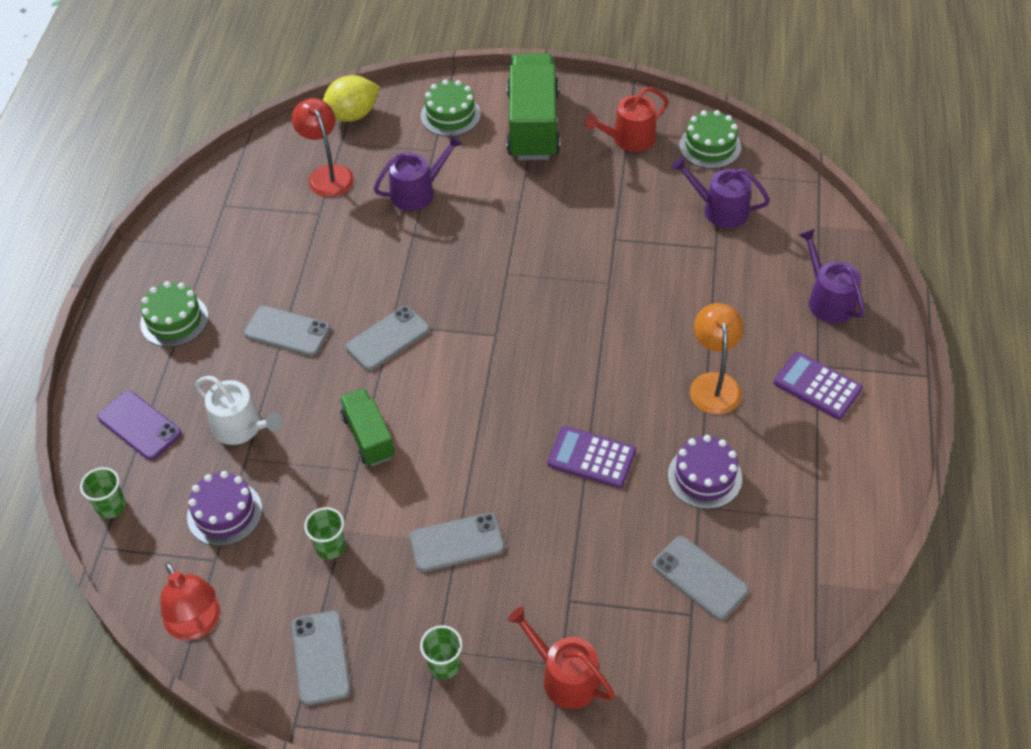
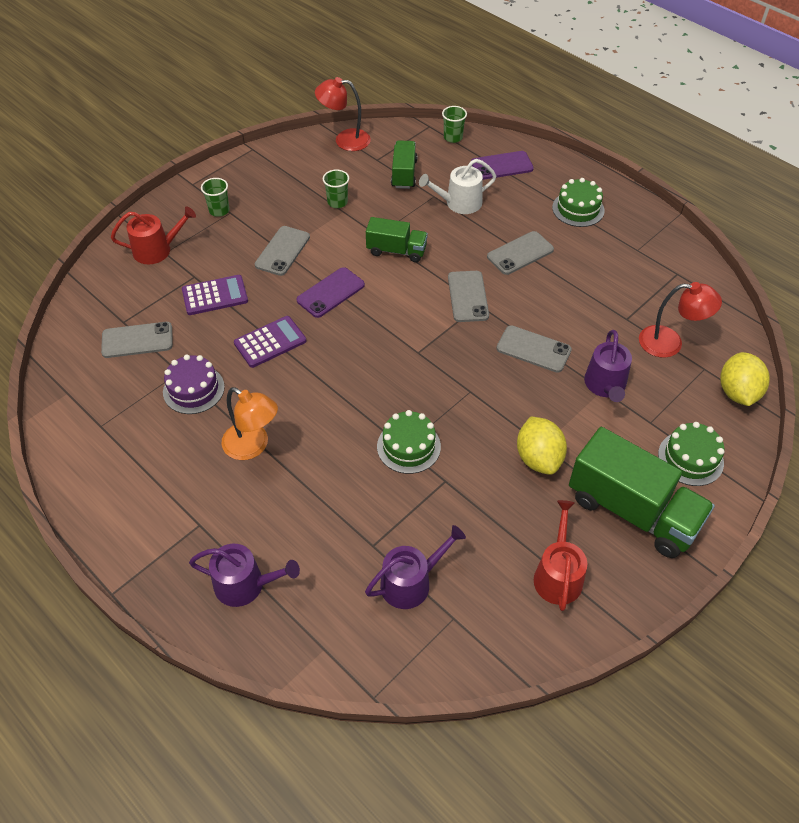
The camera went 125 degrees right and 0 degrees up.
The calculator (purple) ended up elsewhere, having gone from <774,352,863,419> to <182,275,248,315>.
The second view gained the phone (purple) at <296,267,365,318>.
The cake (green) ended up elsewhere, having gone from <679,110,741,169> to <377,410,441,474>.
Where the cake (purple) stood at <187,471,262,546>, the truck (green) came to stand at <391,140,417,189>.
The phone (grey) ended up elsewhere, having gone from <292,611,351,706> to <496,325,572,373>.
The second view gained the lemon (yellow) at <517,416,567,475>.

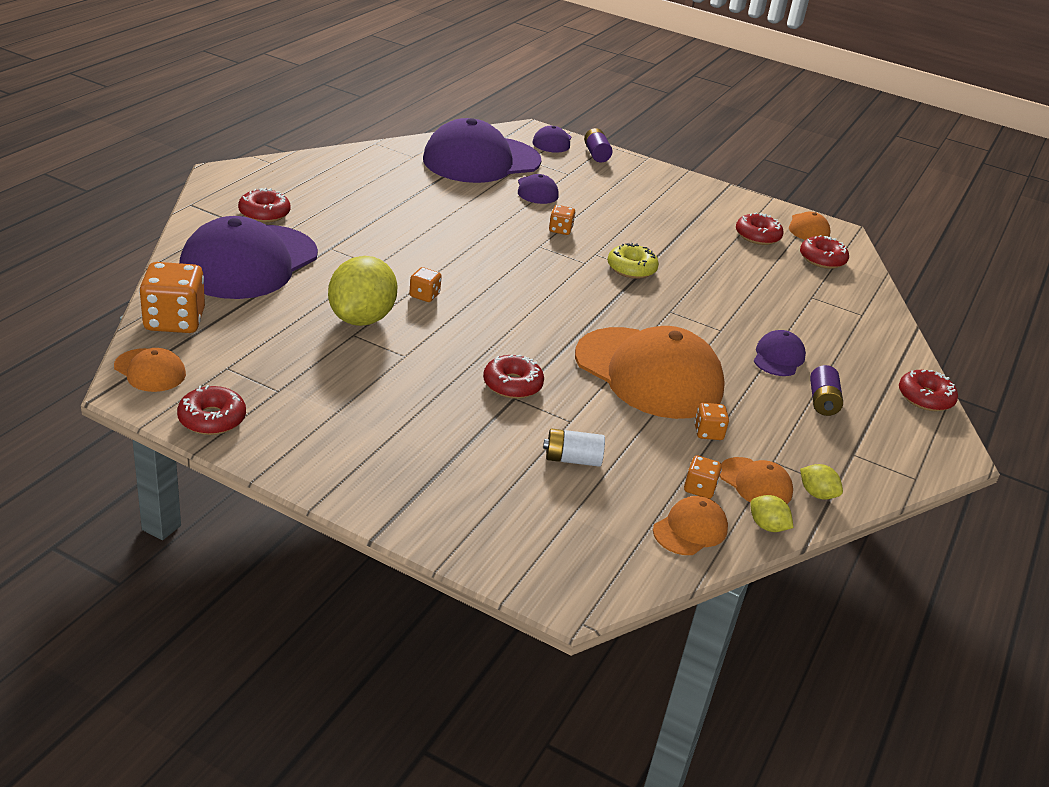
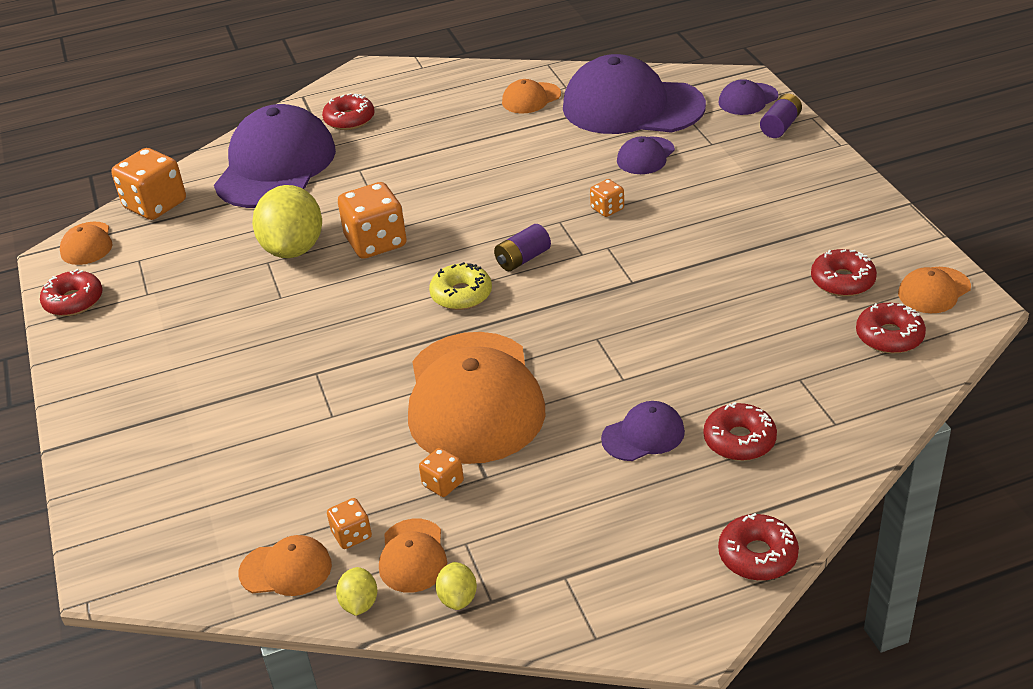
The camera went 50 degrees right and 5 degrees up.
The cap (purple) at <179,216,318,299> ended up facing another way, 120 degrees clockwise from before.
The lemon (yellow) at <328,256,398,326> ended up facing another way, 60 degrees counterclockwise from before.
The size of the dice (orange) at <409,267,442,302> changed by a factor of 2.00.
The donut (yellow) ended up elsewhere, having gone from <608,243,659,279> to <429,262,492,310>.
The battery (purple) ended up elsewhere, having gone from <810,365,843,416> to <494,224,551,271>.
The second view gained the cap (orange) at <502,79,561,113>.
The donut (red) ended up elsewhere, having gone from <483,355,544,399> to <704,402,777,461>.
The second view lost the battery (white) at <543,428,605,467>.

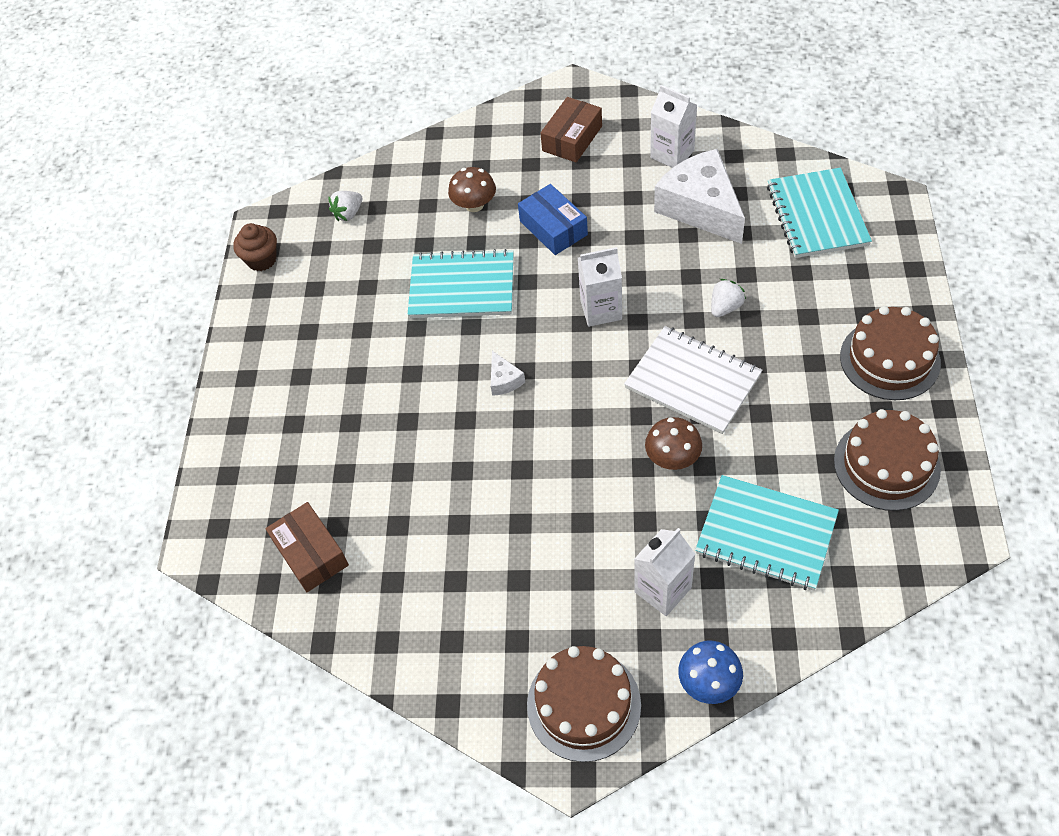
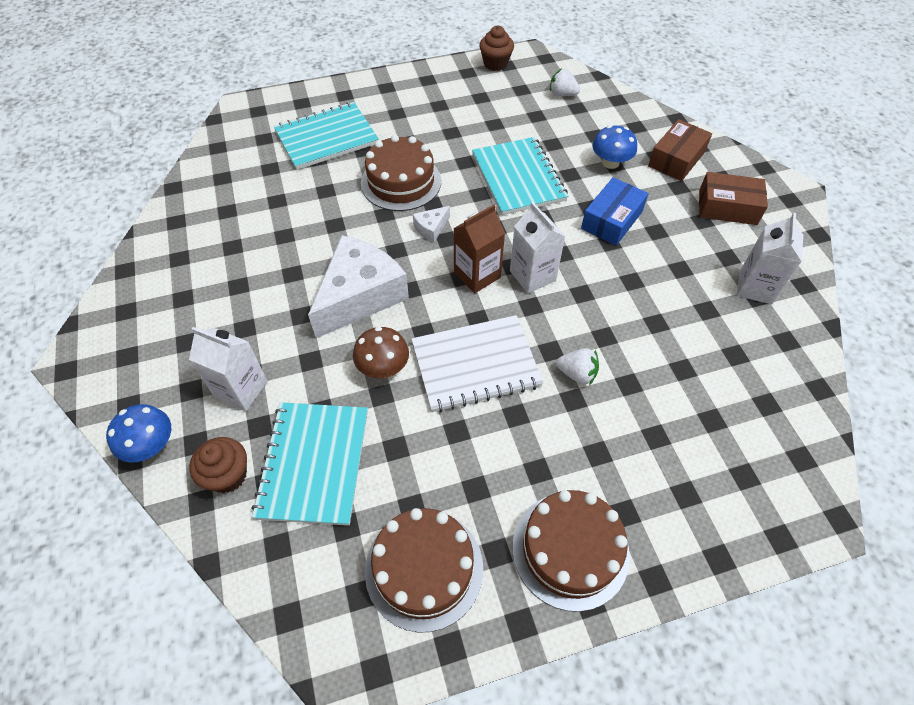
The camera went 65 degrees right and 0 degrees up.
The second view gained the cupcake (brown) at <189,437,247,493>.
The notebook (turquoise) ended up elsewhere, having gone from <767,168,872,258> to <274,102,379,170>.
The cheese (white) ended up elsewhere, having gone from <654,149,745,244> to <308,235,409,338>.
The cake (brown) ended up elsewhere, having gone from <527,646,641,762> to <361,135,441,211>.
The notebook (white) at <624,326,762,434> ended up facing another way, 60 degrees clockwise from before.
The second view gained the carton (brown) at <453,204,505,293>.
What was the mushroom (brown) at <448,167,496,212> turned into the mushroom (blue) at <592,125,637,169>.
The box (brown) ended up elsewhere, having gone from <266,502,349,592> to <648,119,712,181>.

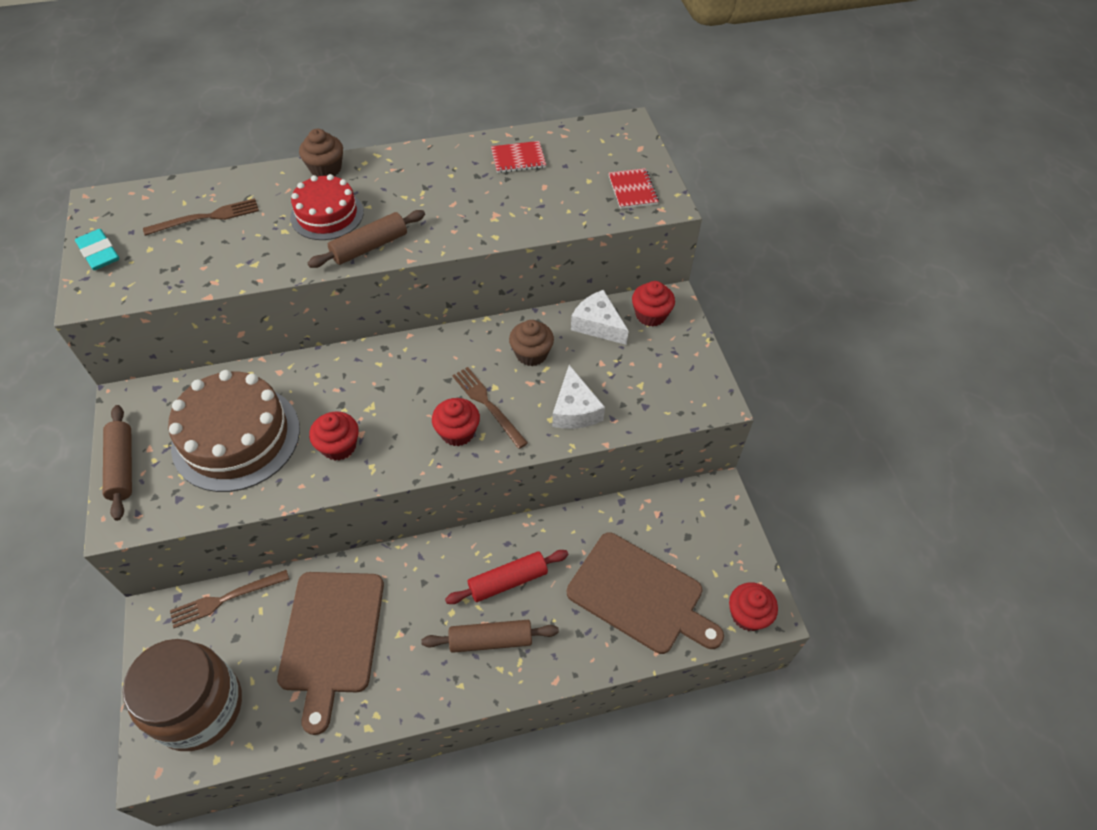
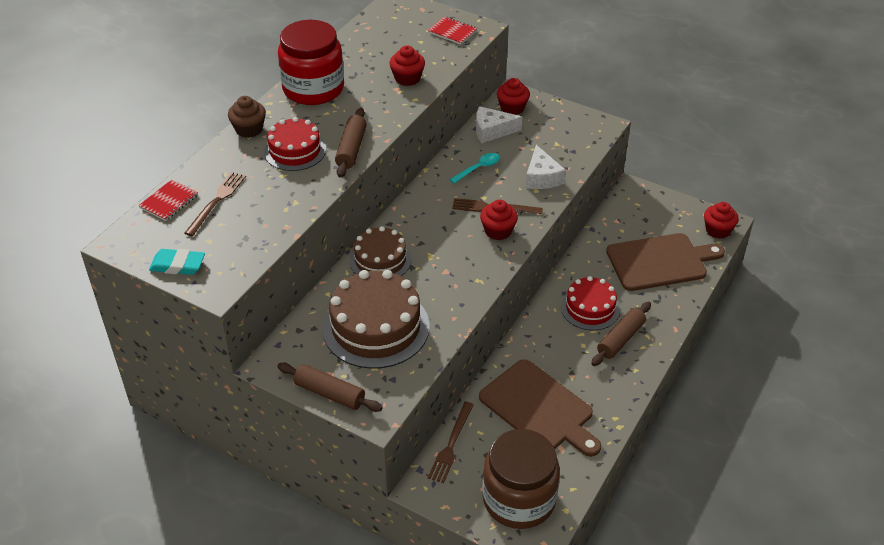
The camera went 45 degrees left and 10 degrees down.
The notebook (red) ended up elsewhere, having gone from <491,141,546,173> to <139,180,198,221>.
The second view gained the jar (red) at <278,20,344,105>.
The second view gained the cake (brown) at <350,226,412,276>.
The cupcake (red) ended up elsewhere, having gone from <309,411,359,461> to <389,46,425,86>.
Where the cupcake (brown) stood at <509,320,554,366>, the spoon (turquoise) came to stand at <450,153,500,184>.
The cheese (white) at <552,365,605,429> ended up facing another way, 45 degrees clockwise from before.
Where the rolling pin (red) stood at <445,550,568,604>, the cake (red) came to stand at <561,276,620,330>.

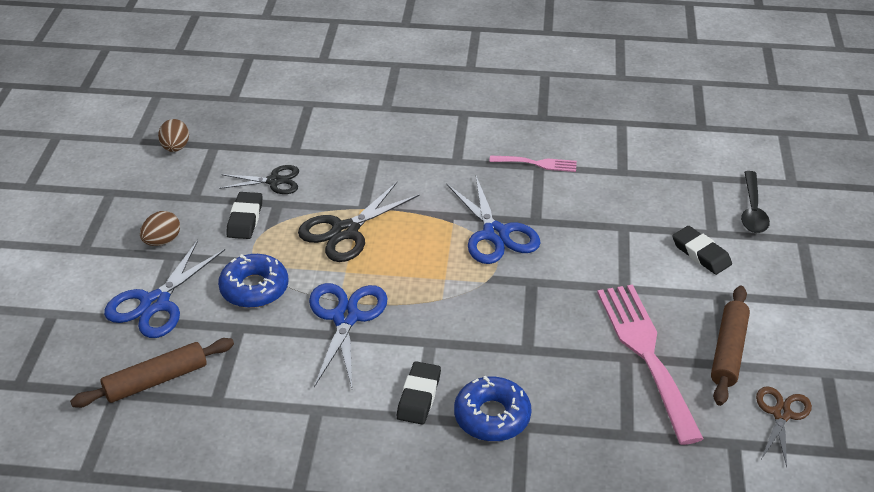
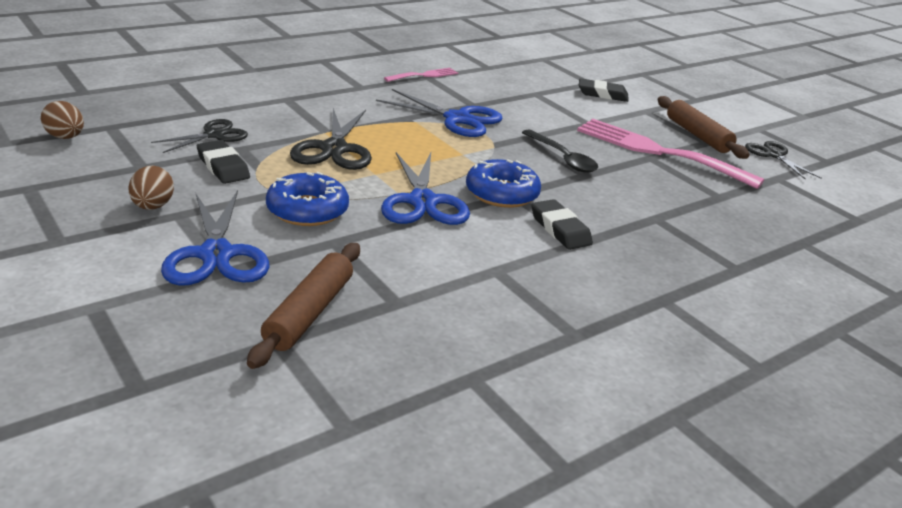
The camera went 45 degrees left and 10 degrees down.
The scissors (blue) at <309,283,388,388> ended up facing another way, 150 degrees counterclockwise from before.
The donut (blue) ended up elsewhere, having gone from <454,376,532,441> to <466,159,541,208>.
The spoon (black) ended up elsewhere, having gone from <741,171,770,233> to <522,129,598,173>.
What was the scissors (brown) at <756,386,812,467> turned into the scissors (black) at <745,141,821,180>.

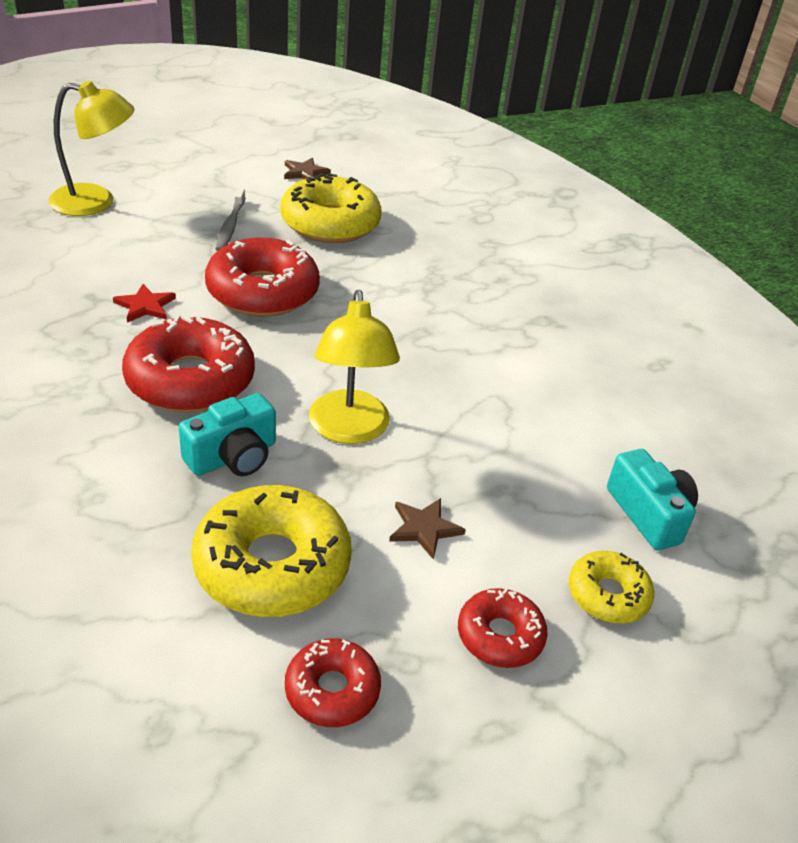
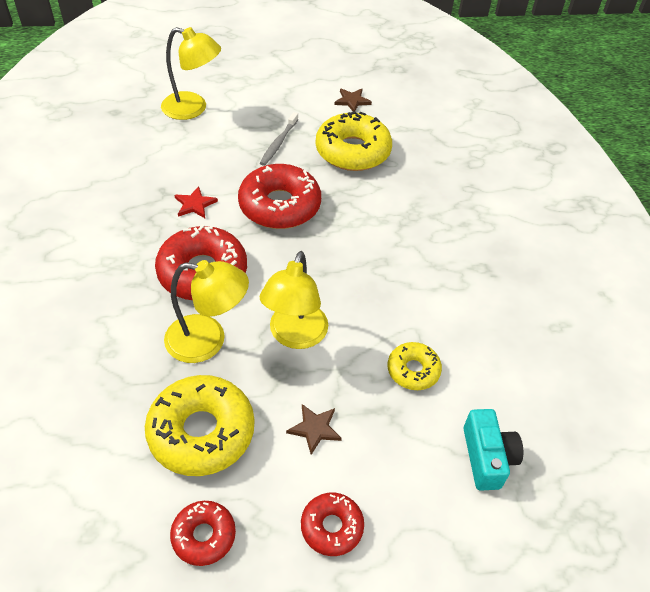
The camera went 20 degrees right and 10 degrees up.
Where the camera (turquoise) stood at <179,393,276,476>, the lamp (yellow) came to stand at <164,260,249,363>.
The donut (yellow) ended up elsewhere, having gone from <569,551,654,623> to <388,342,442,390>.

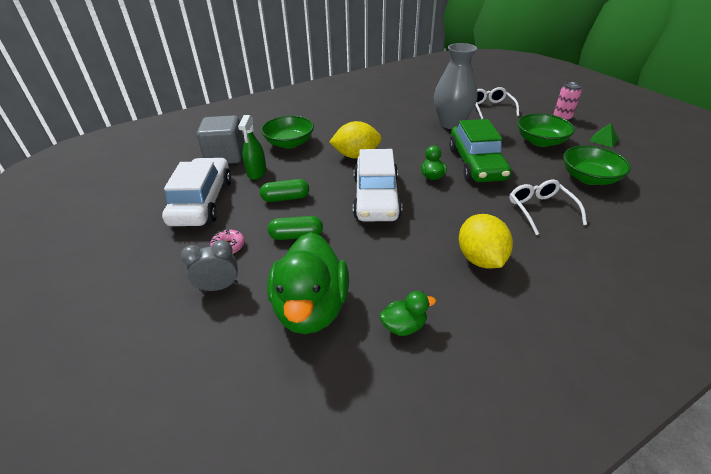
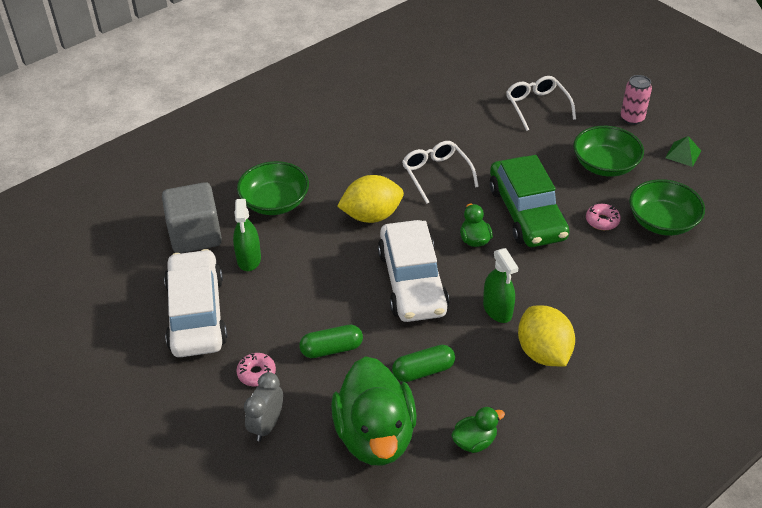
The camera went 10 degrees left and 5 degrees up.
The clock (grey) at <181,240,238,292> ended up facing another way, 45 degrees counterclockwise from before.
The capsule (green) ended up elsewhere, having gone from <260,179,309,202> to <392,345,455,382>.
The glasses (white) ended up elsewhere, having gone from <509,179,587,235> to <402,141,479,204>.
The second view gained the spray bottle (green) at <483,248,518,323>.
The second view gained the donut (pink) at <586,204,621,230>.
The second view lost the vase (grey) at <434,43,477,129>.

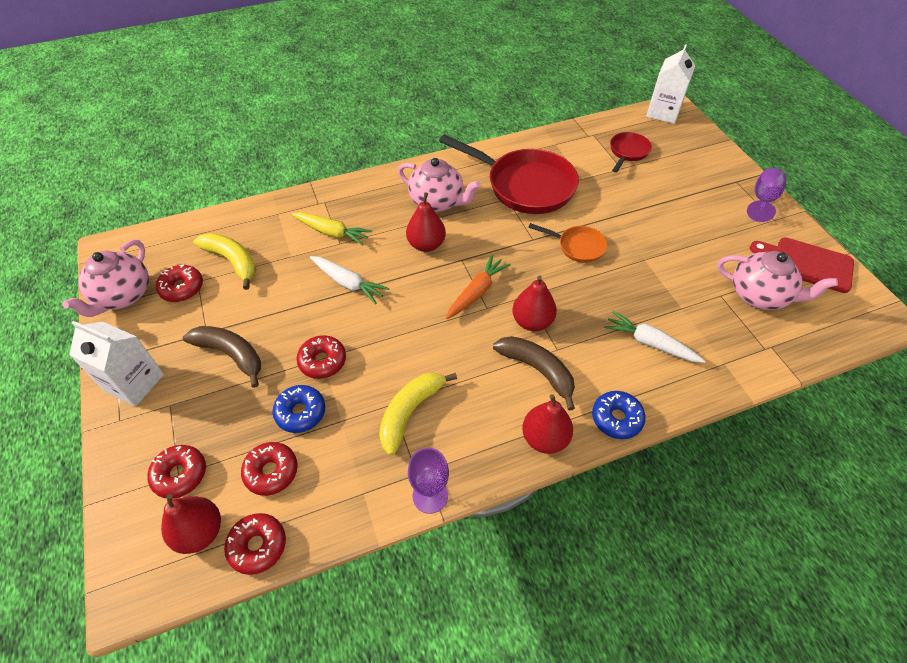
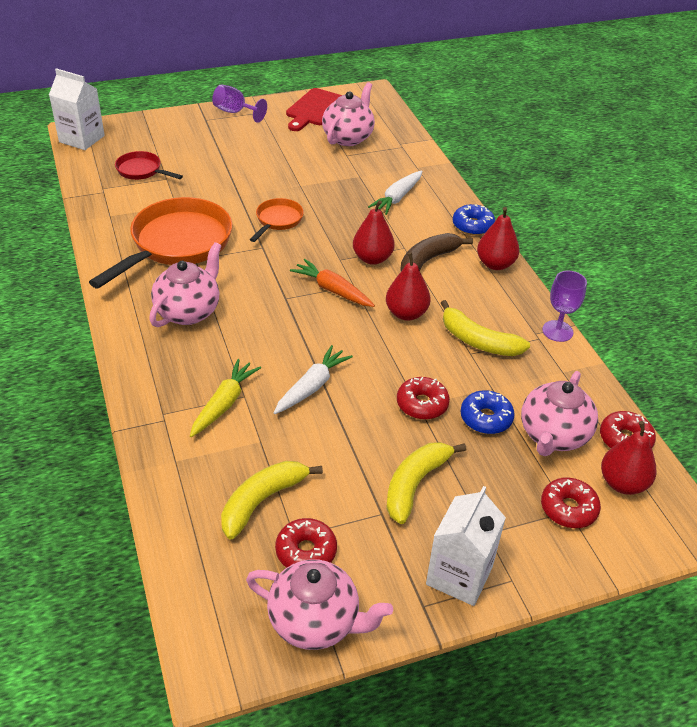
The camera went 90 degrees left and 10 degrees down.
What was the pan (red) at <439,134,579,214> turned into the pan (orange) at <89,197,232,289>.
The pear (red) ended up elsewhere, having gone from <406,193,446,252> to <386,252,431,321>.
What was the banana (brown) at <183,326,261,388> turned into the banana (yellow) at <386,442,466,524>.
Where the donut (red) stood at <241,442,298,496>, the teapot (pink) came to stand at <521,371,598,456>.

